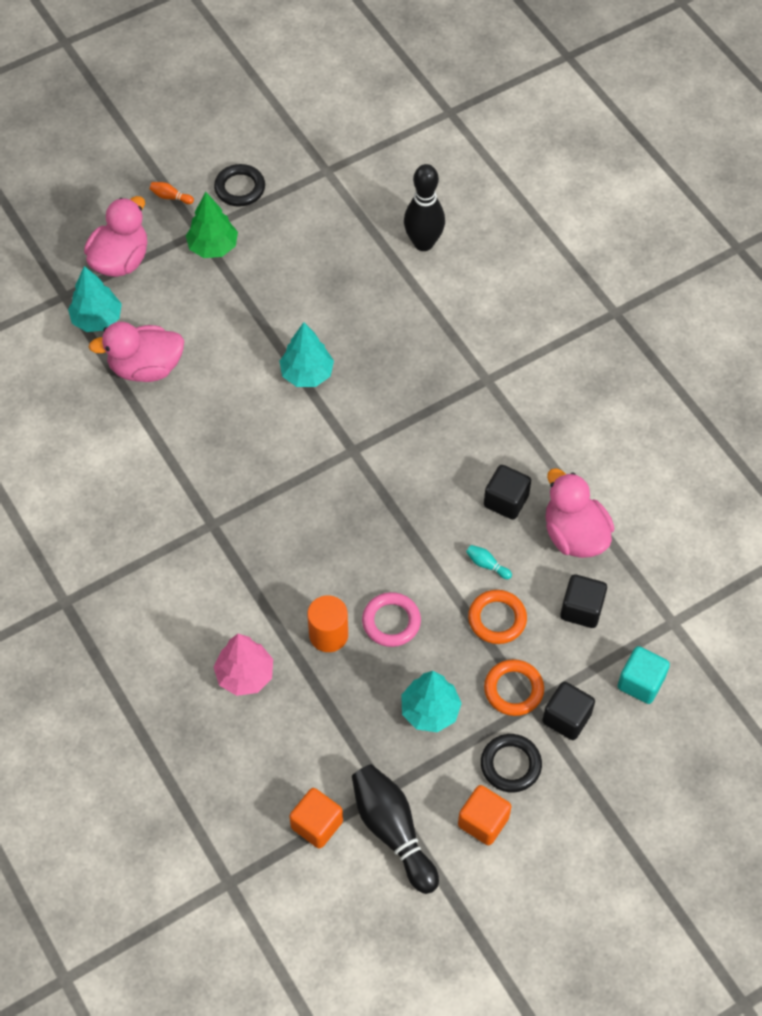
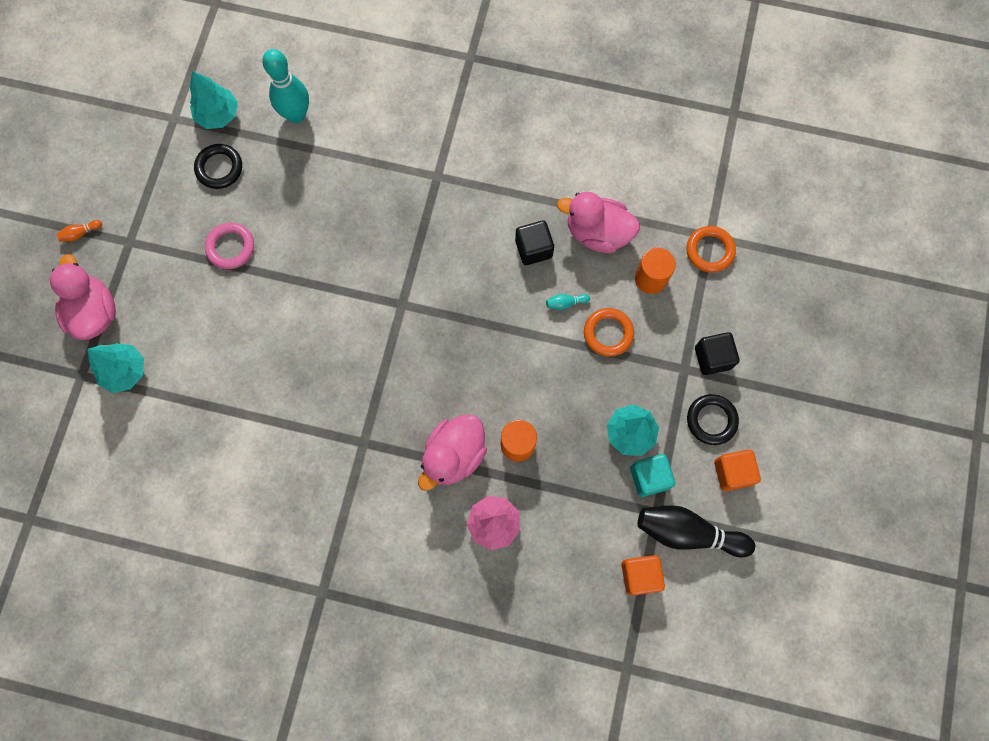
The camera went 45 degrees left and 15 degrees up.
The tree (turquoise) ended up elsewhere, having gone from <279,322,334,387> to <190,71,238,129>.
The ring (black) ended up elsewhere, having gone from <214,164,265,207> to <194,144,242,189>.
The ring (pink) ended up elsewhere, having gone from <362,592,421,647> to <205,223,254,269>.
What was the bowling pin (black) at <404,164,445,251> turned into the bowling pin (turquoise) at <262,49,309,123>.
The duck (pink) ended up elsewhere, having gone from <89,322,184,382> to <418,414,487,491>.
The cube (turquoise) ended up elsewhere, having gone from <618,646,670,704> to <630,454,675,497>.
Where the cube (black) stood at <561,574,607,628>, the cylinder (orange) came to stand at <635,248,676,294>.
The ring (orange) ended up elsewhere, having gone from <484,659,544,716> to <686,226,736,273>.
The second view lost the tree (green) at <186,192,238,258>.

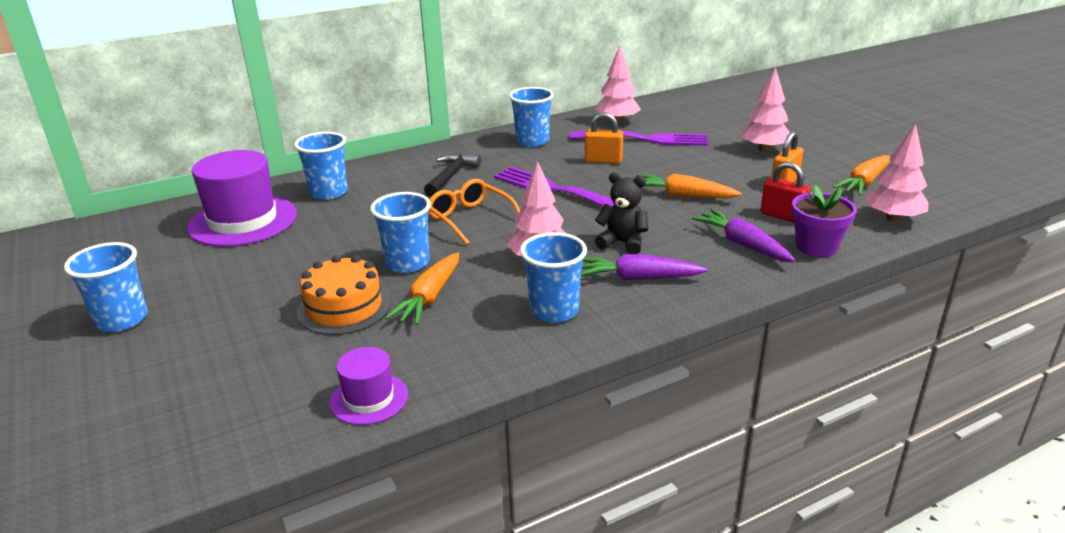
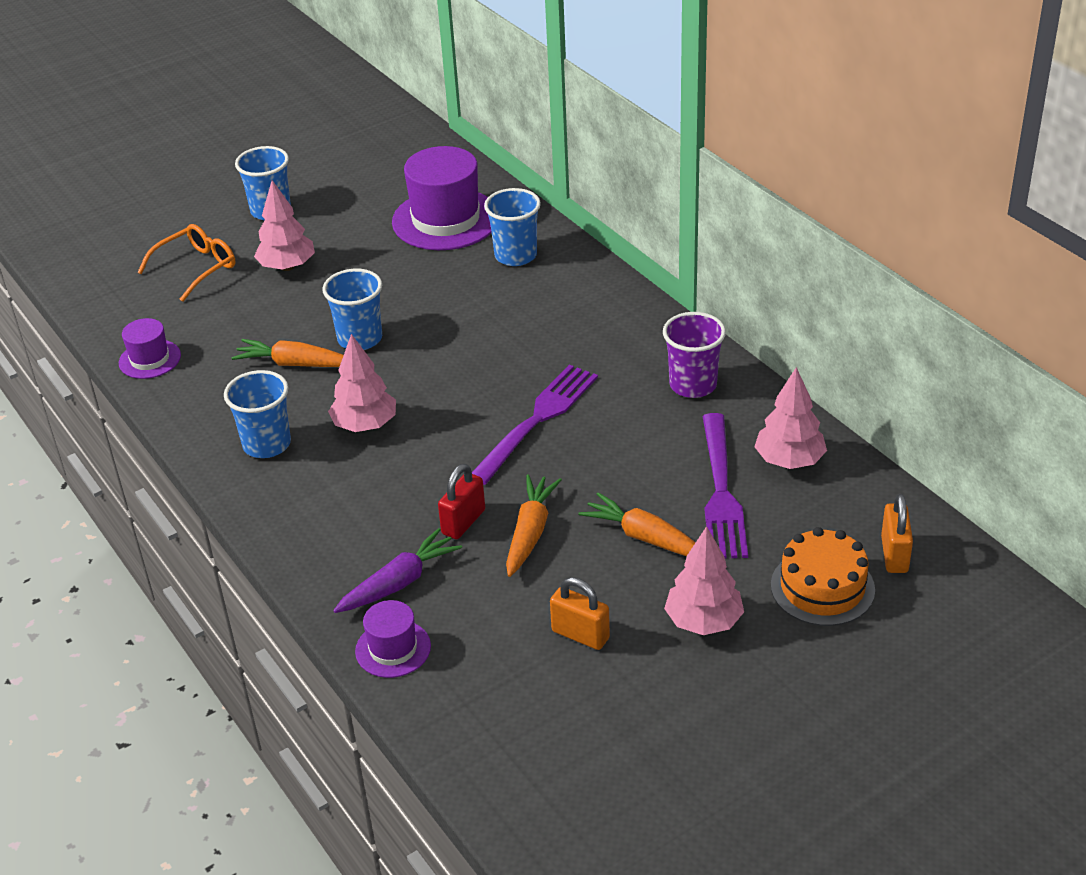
The camera went 85 degrees right and 10 degrees up.
The glasses (orange) ended up elsewhere, having gone from <428,179,520,245> to <137,224,235,302>.
The tree (pink) ended up elsewhere, having gone from <865,124,928,222> to <254,180,315,271>.
Where the flower pot (purple) stood at <791,185,857,257>, the hat (purple) came to stand at <355,600,431,678>.
The padlock (red) ended up elsewhere, having gone from <760,162,811,223> to <438,464,485,539>.
The carrot (orange) ended up elsewhere, having gone from <833,155,890,195> to <579,492,696,556>.
What was the cup (blue) at <509,87,554,147> turned into the cup (purple) at <663,312,726,398>.
The cake (orange) ended up elsewhere, having gone from <297,255,391,335> to <771,527,875,626>.
The padlock (orange) ended up elsewhere, having gone from <585,112,623,164> to <881,494,913,573>.
The second view lost the hammer (black) at <424,153,481,197>.
The second view lost the carrot (purple) at <581,254,708,280>.
The second view lost the teddy bear (black) at <595,172,648,254>.

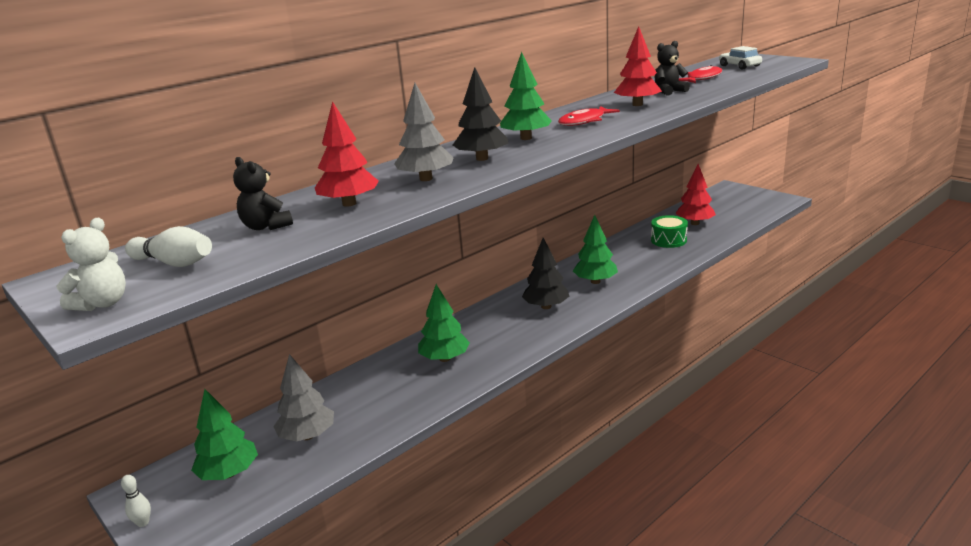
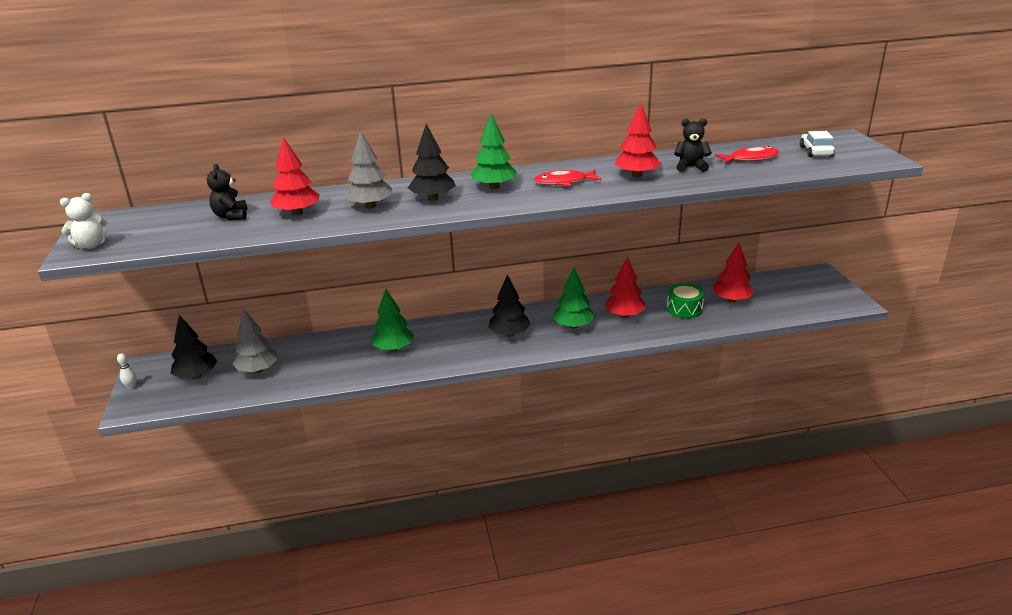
The camera went 30 degrees right and 5 degrees up.
What was the tree (green) at <191,389,258,480> turned into the tree (black) at <171,315,217,379>.
The second view gained the tree (red) at <604,257,646,318>.
The second view lost the bowling pin (white) at <125,226,212,267>.

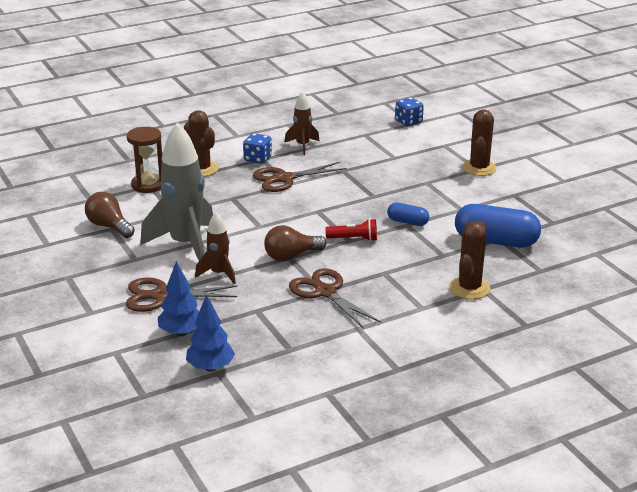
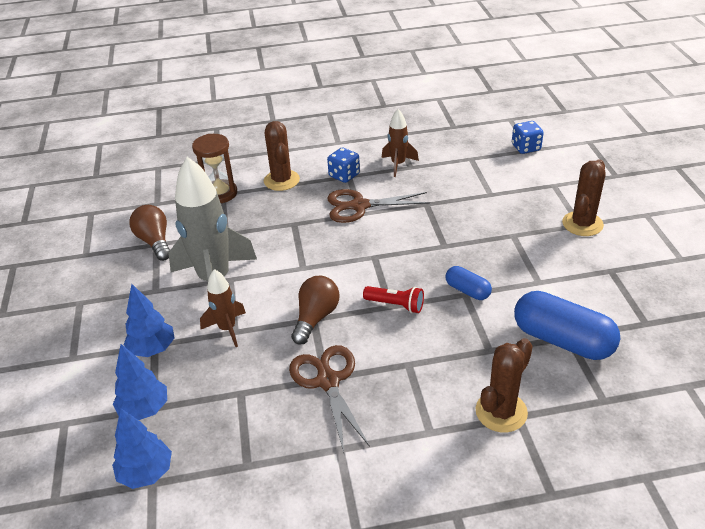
The camera went 20 degrees right and 10 degrees up.
Where the scissors (brown) stood at <126,277,237,312>, the tree (blue) came to stand at <124,284,175,357>.
The light bulb (brown) at <264,225,326,261> ended up facing another way, 120 degrees clockwise from before.

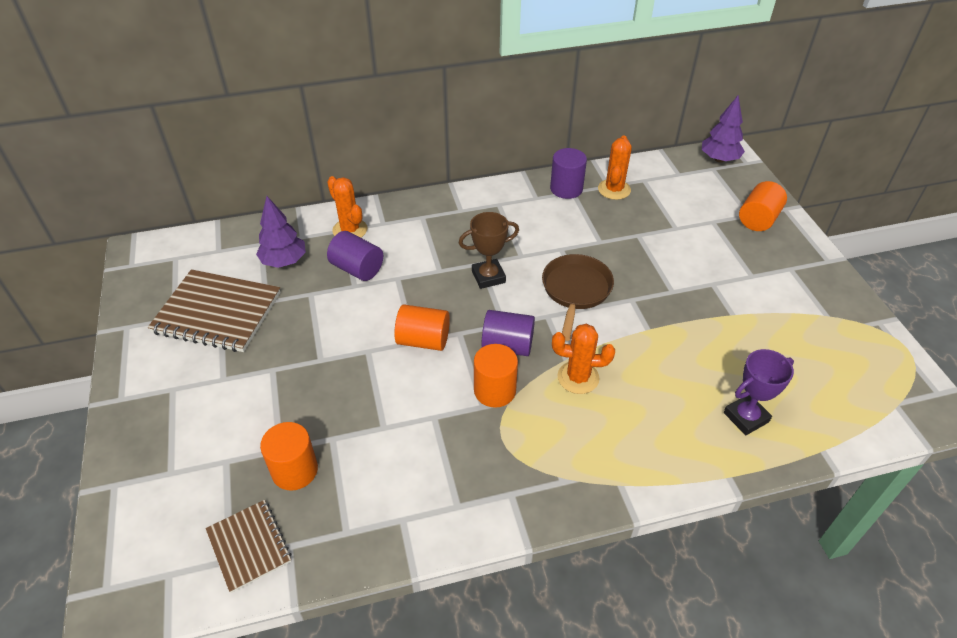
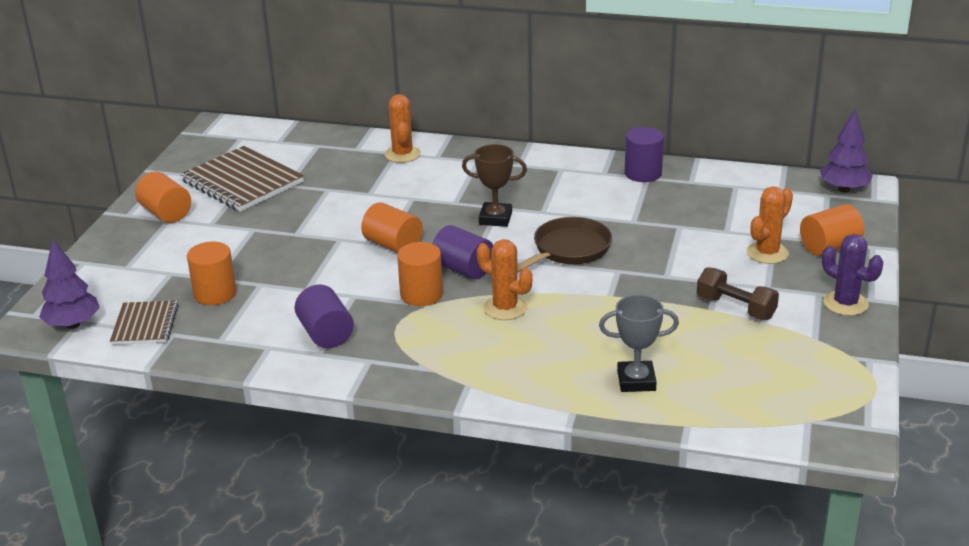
The camera went 30 degrees right and 15 degrees down.
The tree (purple) ended up elsewhere, having gone from <256,196,306,268> to <39,238,100,329>.
The second view gained the cylinder (orange) at <135,172,191,223>.
The cylinder (purple) ended up elsewhere, having gone from <327,231,383,281> to <295,285,354,348>.
What was the trophy (purple) at <724,349,794,435> turned into the trophy (grey) at <599,295,679,392>.
The second view gained the dumbbell (brown) at <697,267,779,320>.
The cactus (orange) ended up elsewhere, having gone from <598,135,632,200> to <747,186,793,264>.
The second view gained the cactus (purple) at <822,234,883,316>.

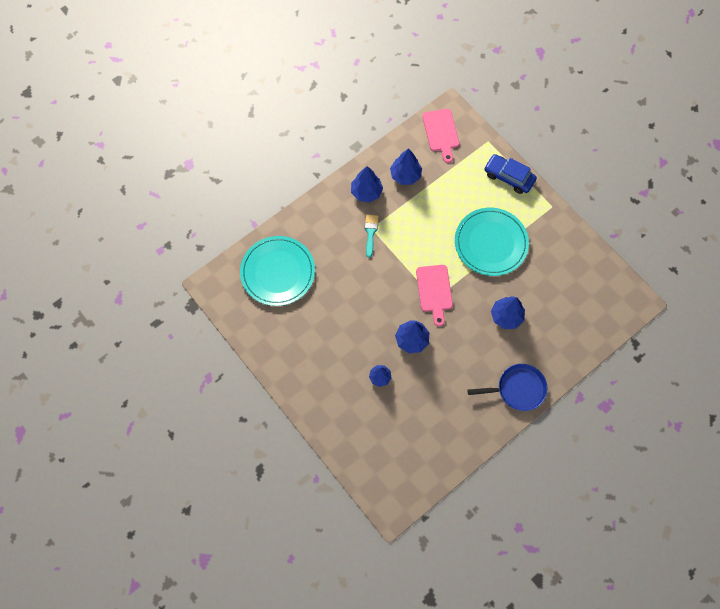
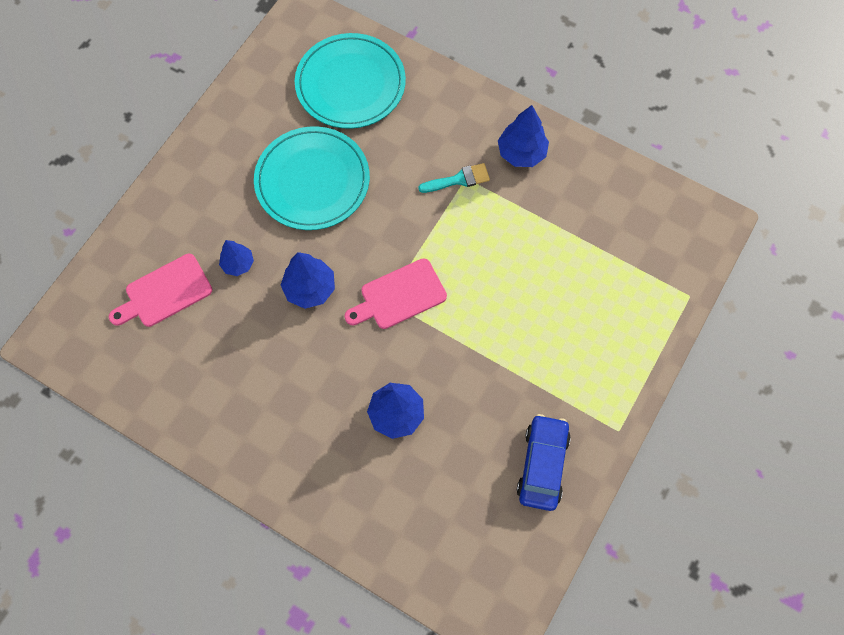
The camera went 70 degrees right and 0 degrees up.
The cutting board (pink) ended up elsewhere, having gone from <422,109,459,163> to <109,254,212,327>.
The plate (turquoise) ended up elsewhere, having gone from <455,208,529,276> to <254,126,370,230>.
The car (blue) ended up elsewhere, having gone from <484,154,537,194> to <517,414,571,511>.
The second view lost the tree (blue) at <390,148,422,185>.
The second view lost the pan (blue) at <468,364,548,411>.

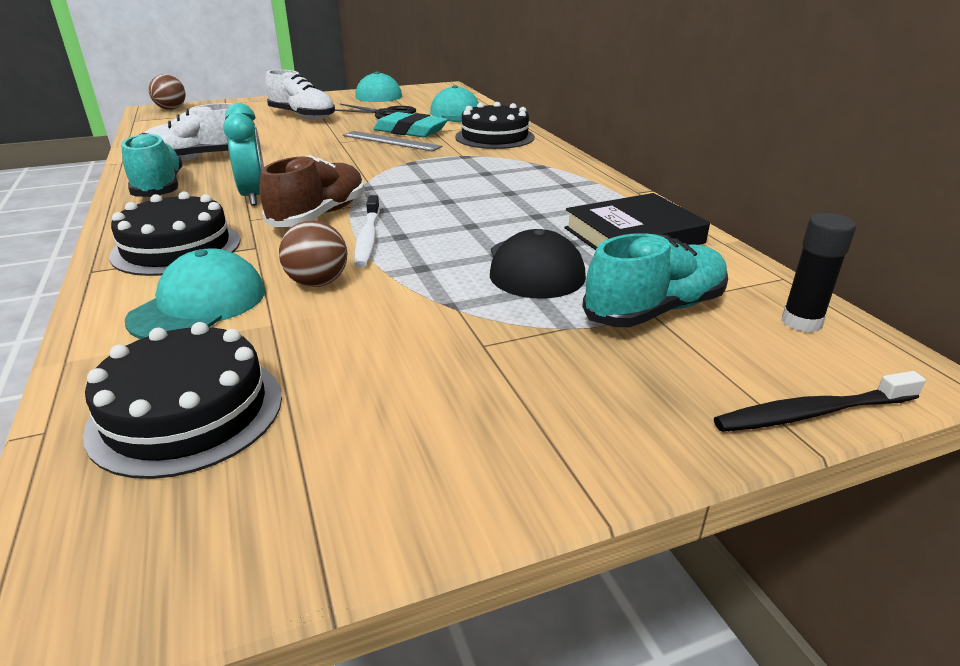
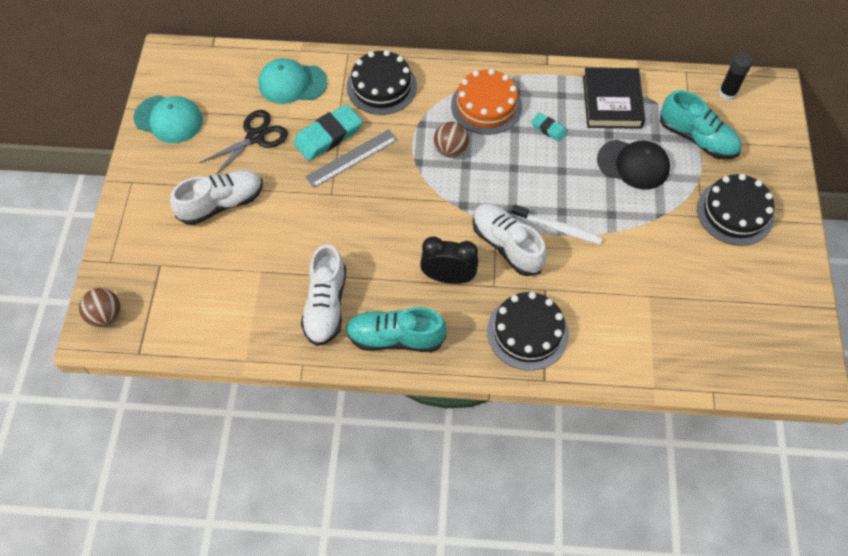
The camera went 65 degrees left and 30 degrees up.
What was the clock (turquoise) at <223,103,264,206> turned into the clock (black) at <420,237,478,284>.
The ball (brown) ended up elsewhere, having gone from <279,220,347,287> to <434,122,469,157>.
The second view gained the cake (orange) at <451,69,522,135>.
What was the shoe (brown) at <259,155,365,227> turned into the shoe (white) at <473,203,547,276>.
The second view gained the eraser (turquoise) at <531,112,567,142>.
The shoe (turquoise) at <582,233,728,327> ended up facing another way, 135 degrees clockwise from before.
The cake (black) ended up elsewhere, having gone from <83,322,282,479> to <697,174,774,246>.
The second view lost the cap (turquoise) at <125,248,265,339>.
The second view lost the toothbrush (black) at <714,371,926,432>.

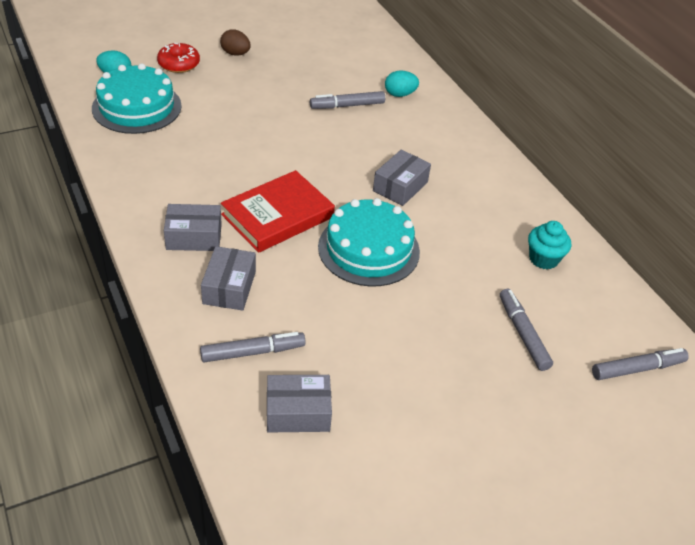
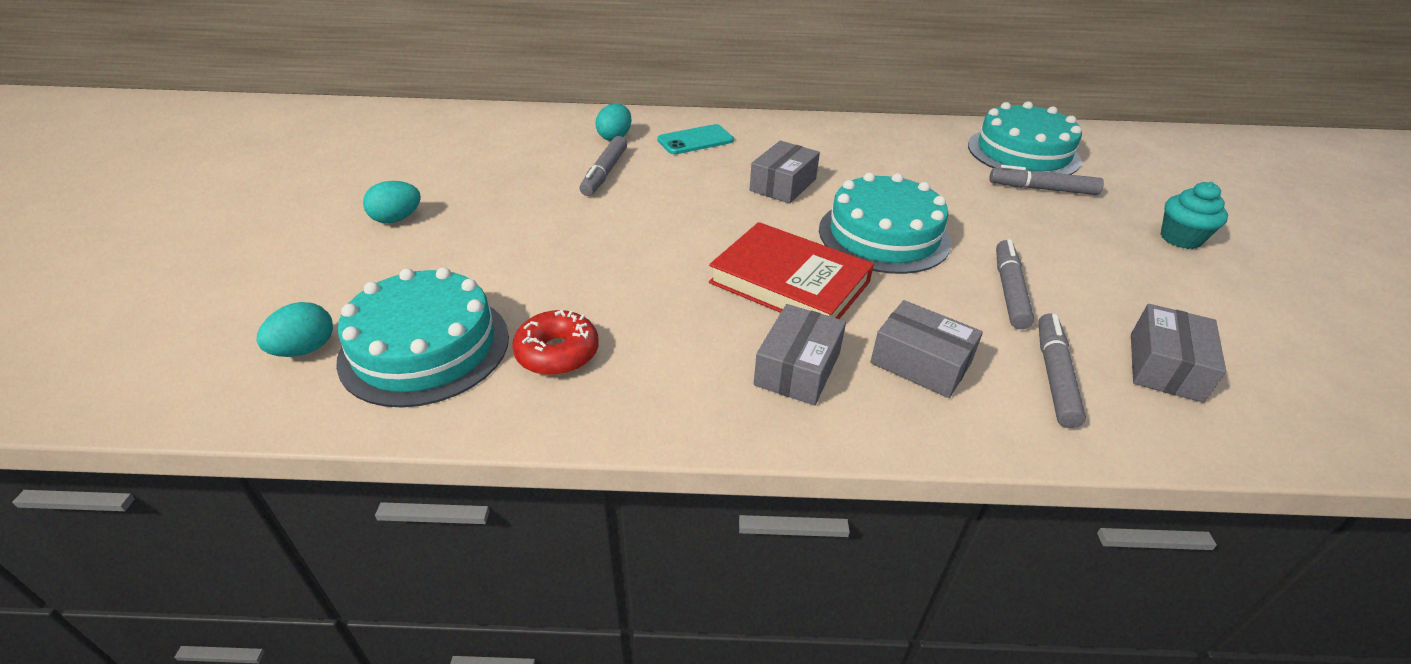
The camera went 60 degrees left and 5 degrees down.
What was the egg (brown) at <220,29,251,56> turned into the egg (turquoise) at <363,181,421,223>.
The donut (red) ended up elsewhere, having gone from <157,43,200,73> to <512,310,599,375>.
The second view gained the phone (turquoise) at <657,124,734,154>.
The book (red) at <221,170,335,253> ended up facing another way, 45 degrees counterclockwise from before.
The box (grey) at <373,150,431,206> ended up facing another way, 60 degrees clockwise from before.
The second view gained the cake (turquoise) at <968,101,1082,175>.
The marker (grey) ended up elsewhere, having gone from <592,348,689,380> to <996,239,1034,329>.
The cupcake (turquoise) ended up elsewhere, having gone from <528,221,571,270> to <1161,182,1228,249>.

